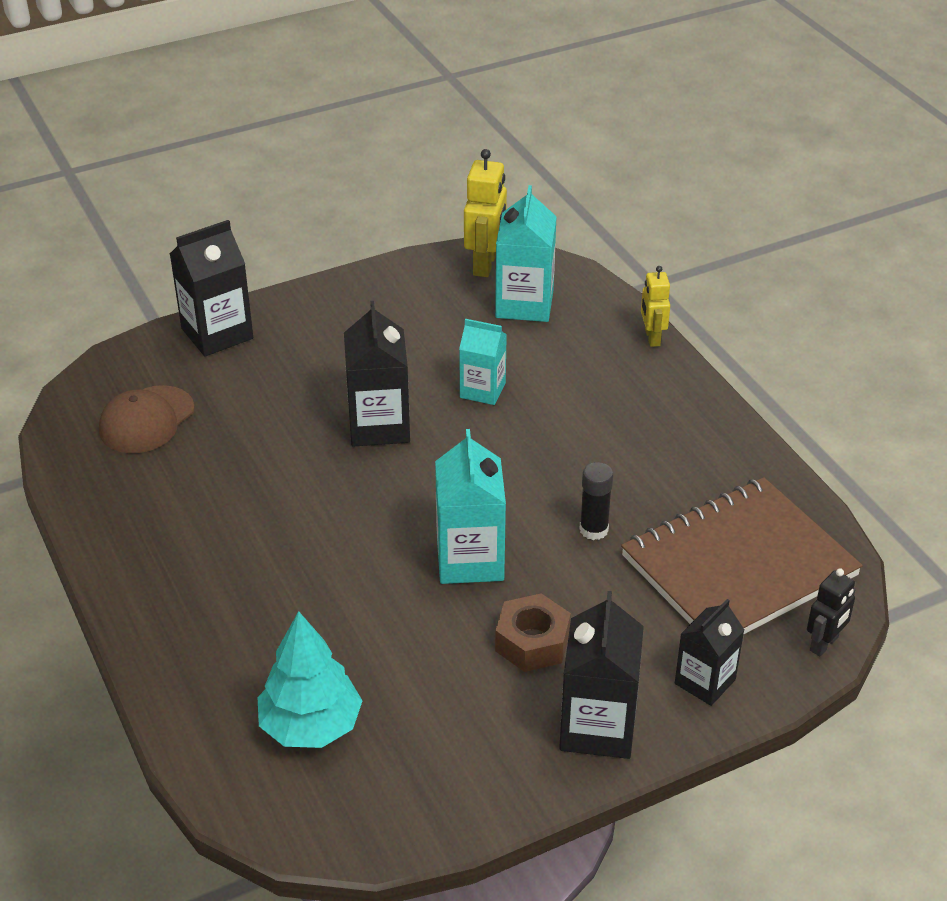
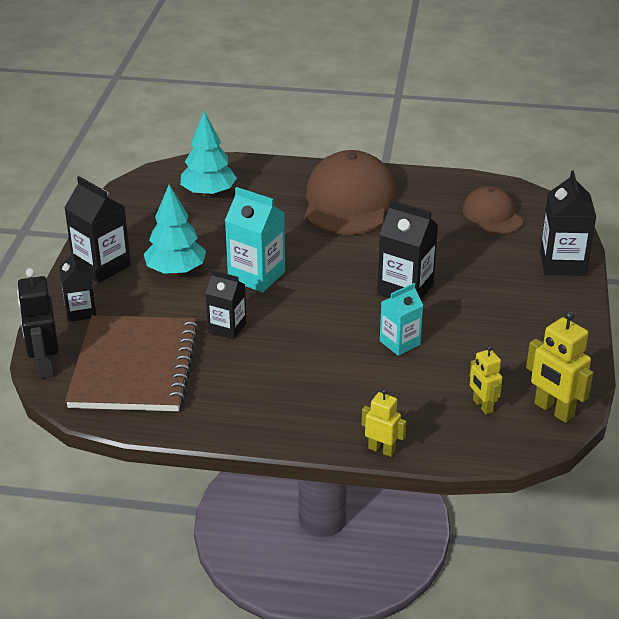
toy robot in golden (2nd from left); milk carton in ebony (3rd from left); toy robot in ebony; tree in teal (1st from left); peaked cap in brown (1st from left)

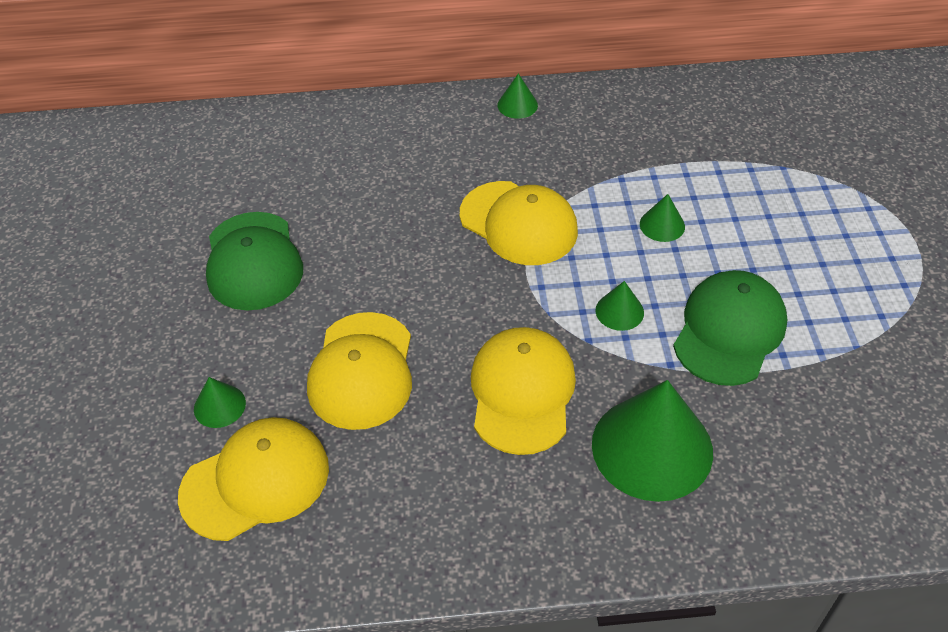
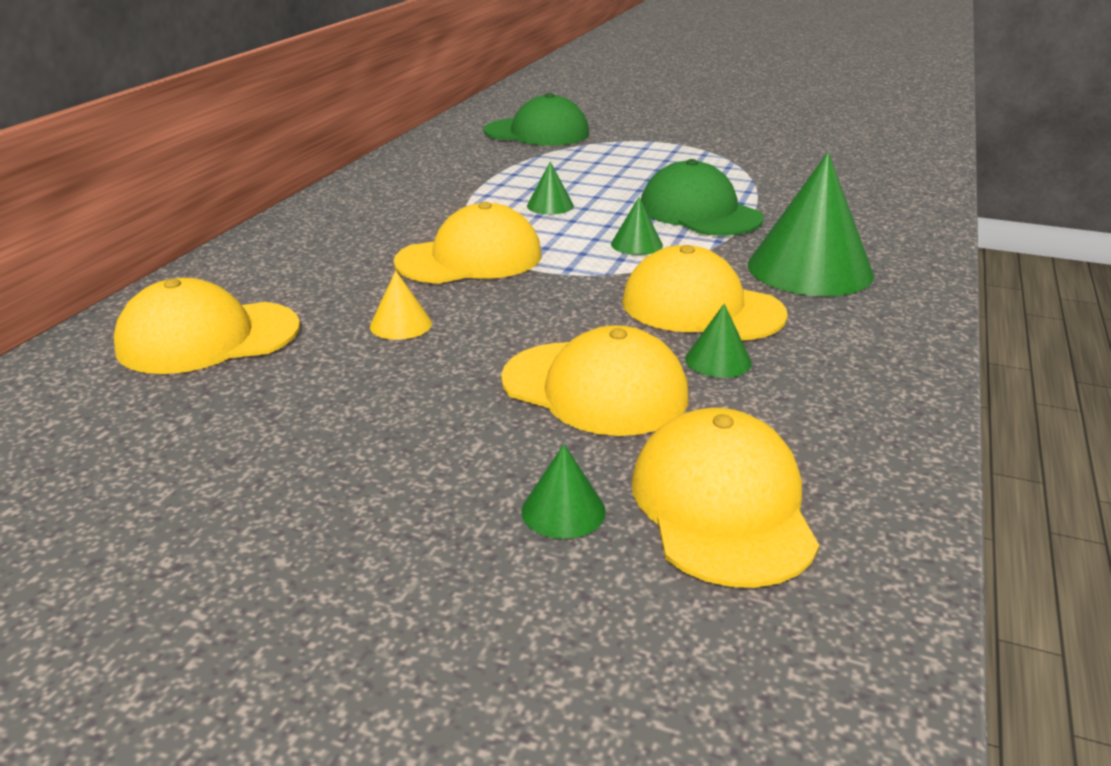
solid cone in green (4th from left); peaked cap in green (1st from left); solid cone in golden; peaked cap in golden (1st from left)

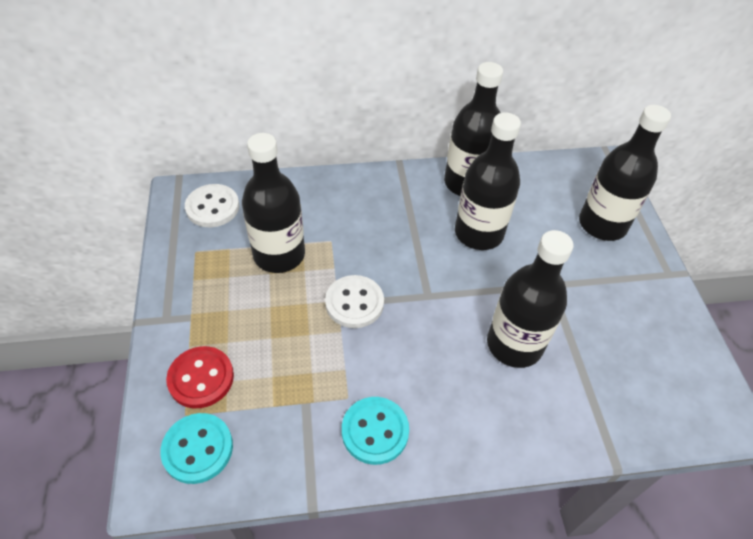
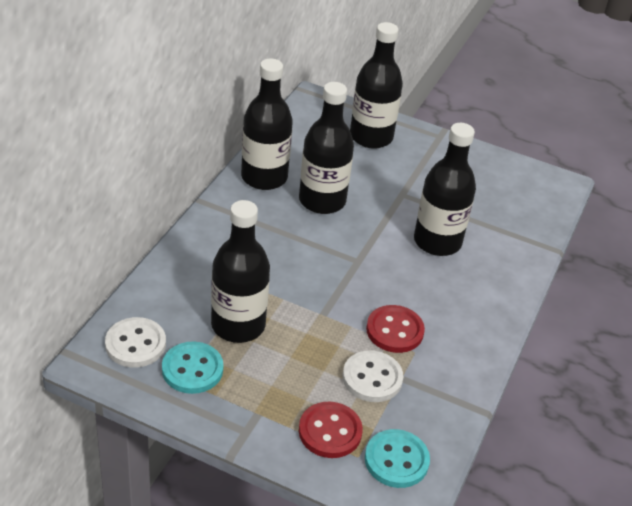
sewing button in snow-white (2nd from left); sewing button in teal (1st from left); sewing button in red (2nd from left)

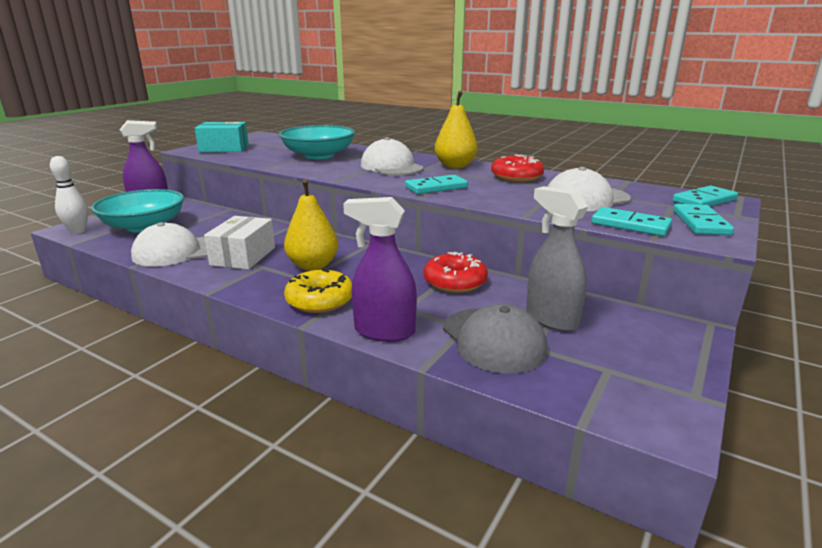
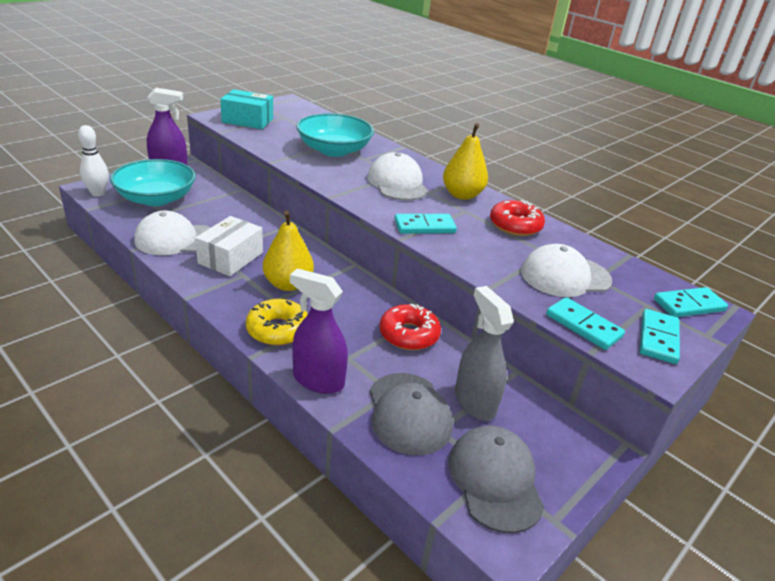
peaked cap in gray (2nd from left)

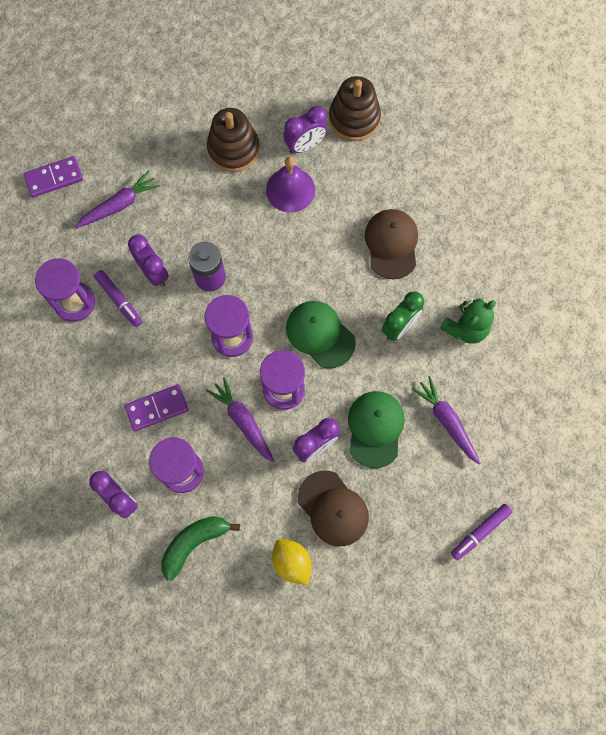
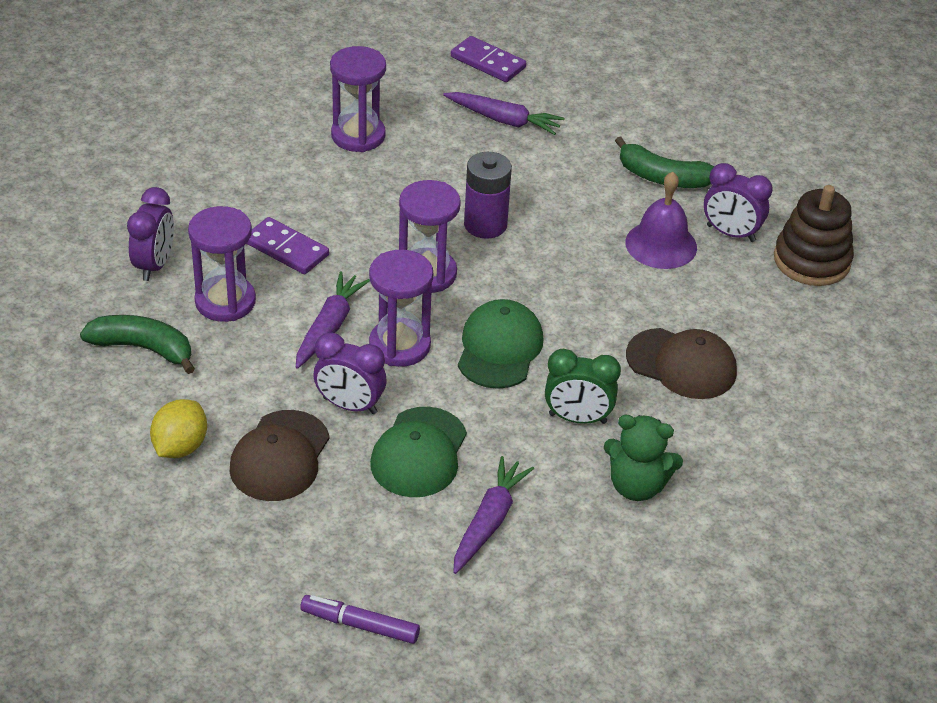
banana fruit in green (2nd from left); peaked cap in brown (2nd from left); bedside clock in royal purple (2nd from left in the first image); felt pen in royal purple (1st from left in the first image); peaked cap in green (1st from left)

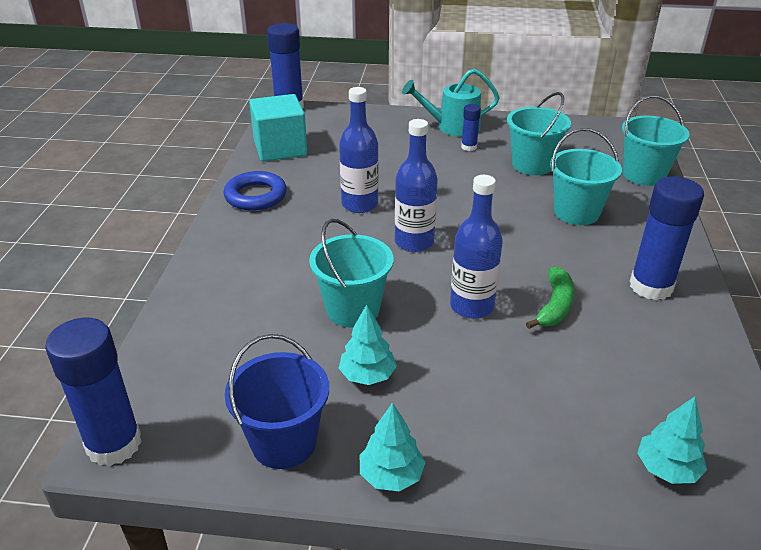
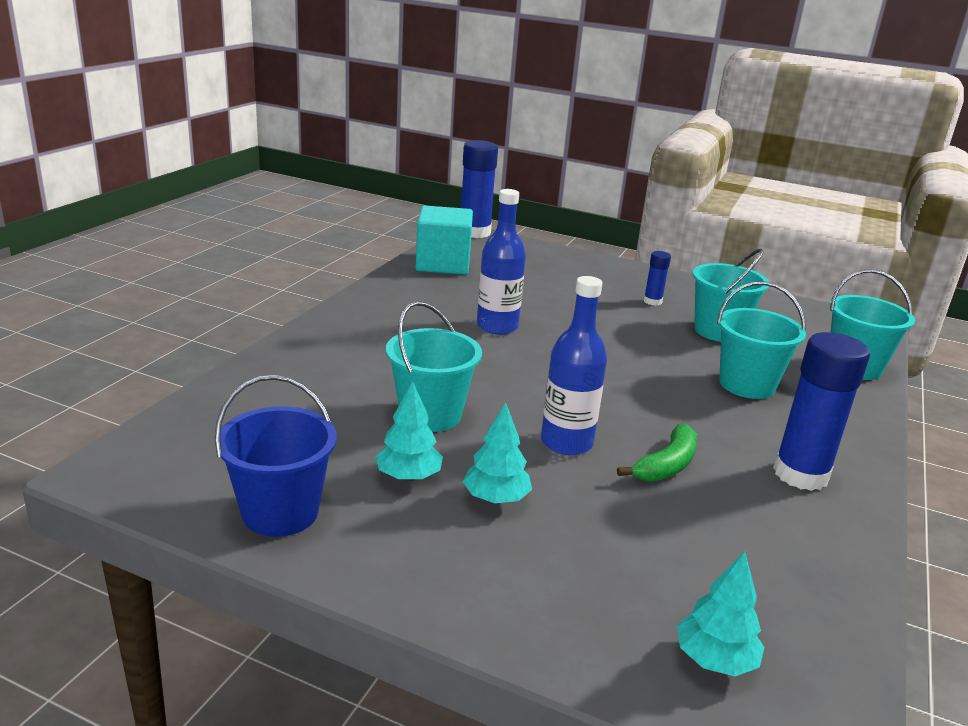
watering can in teal; bottle in blue (2nd from left in the first image); ring in blue; stick of glue in blue (1st from left in the first image); tree in teal (2nd from left)

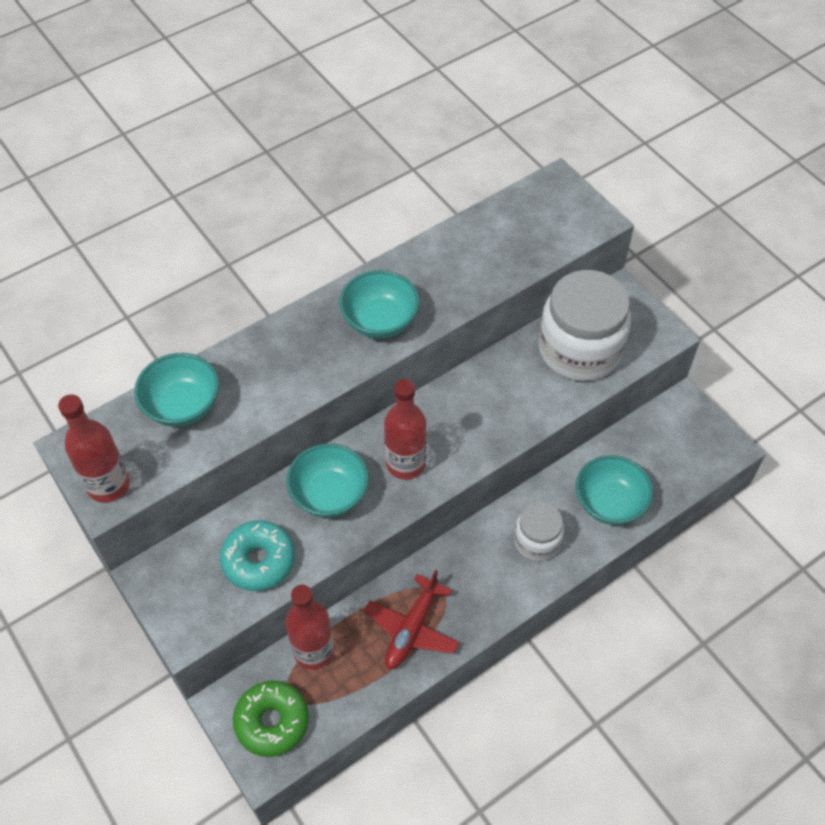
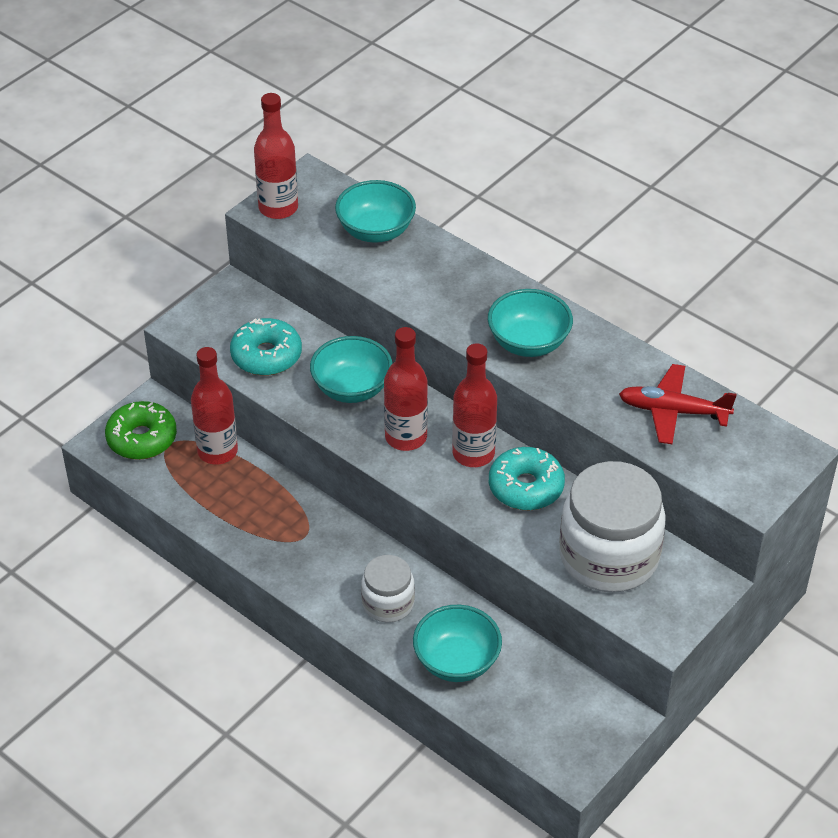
toy plane in red; bottle in red (4th from left); glazed donut in teal (2nd from left)

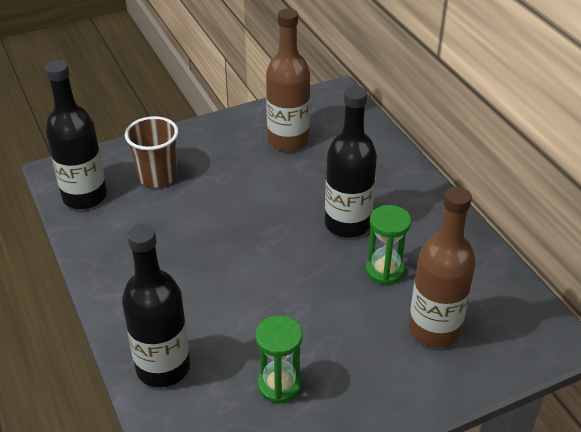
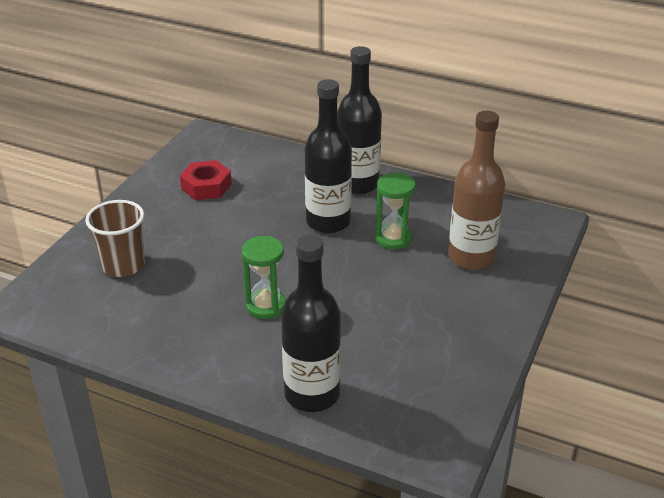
hex nut in red; bottle in ebony (3rd from left); sandglass in green (1st from left)

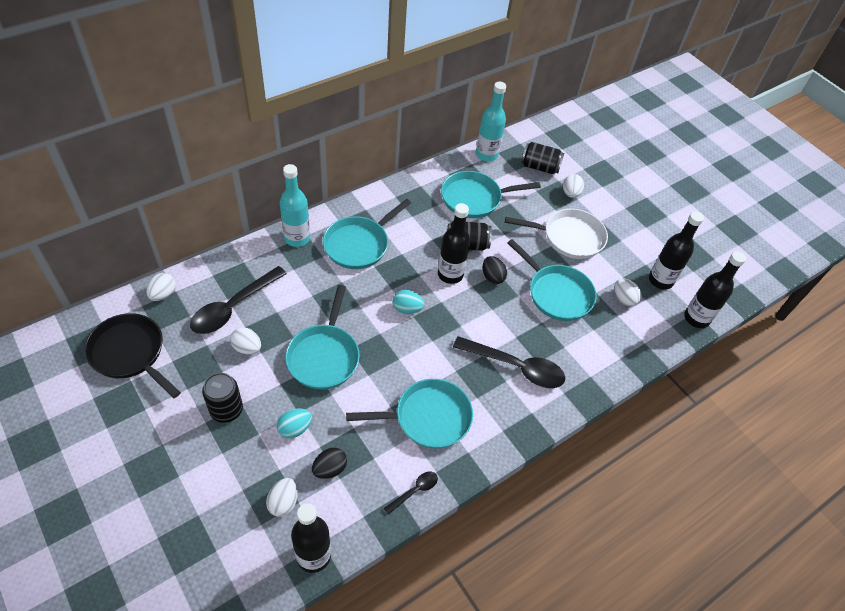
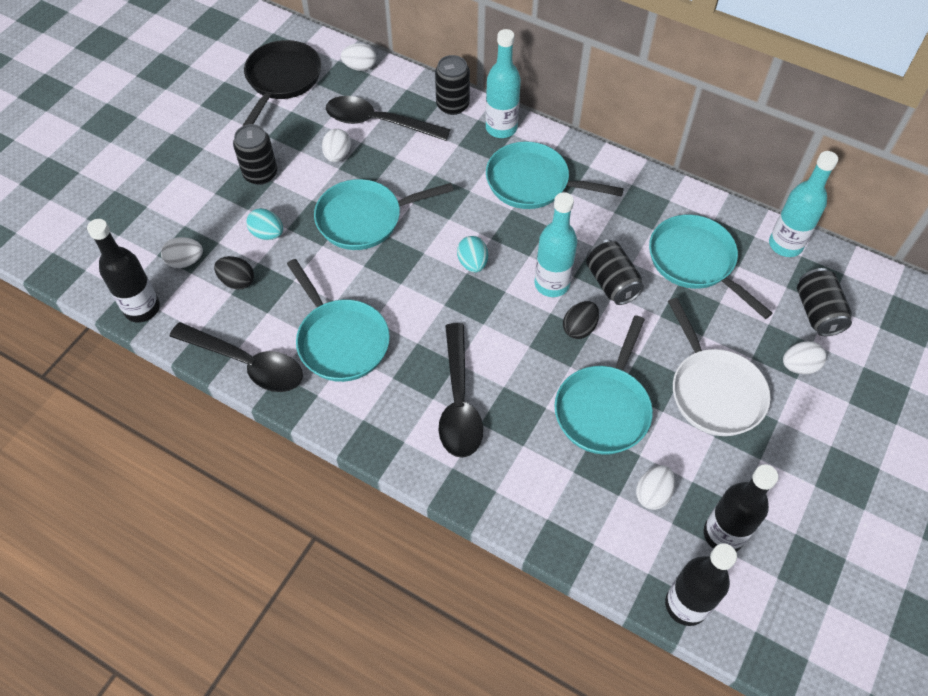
bottle in teal (2nd from left); tablespoon in ebony (1st from left); tin in ebony (2nd from left)

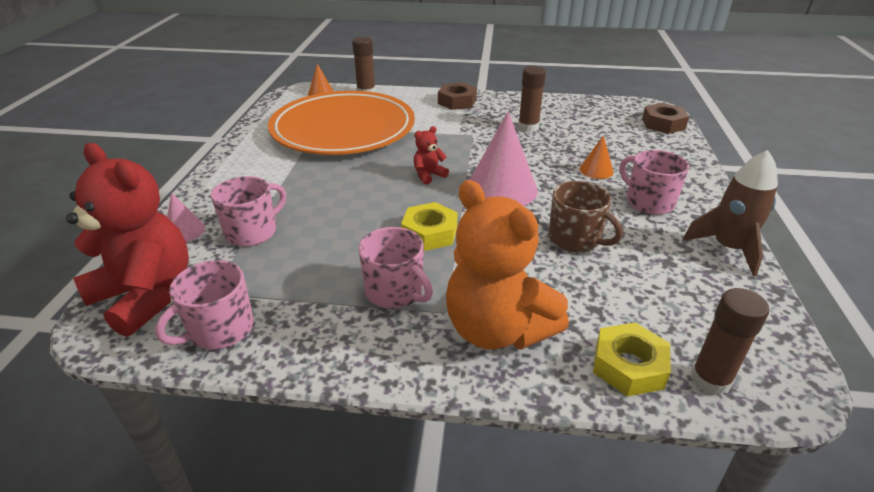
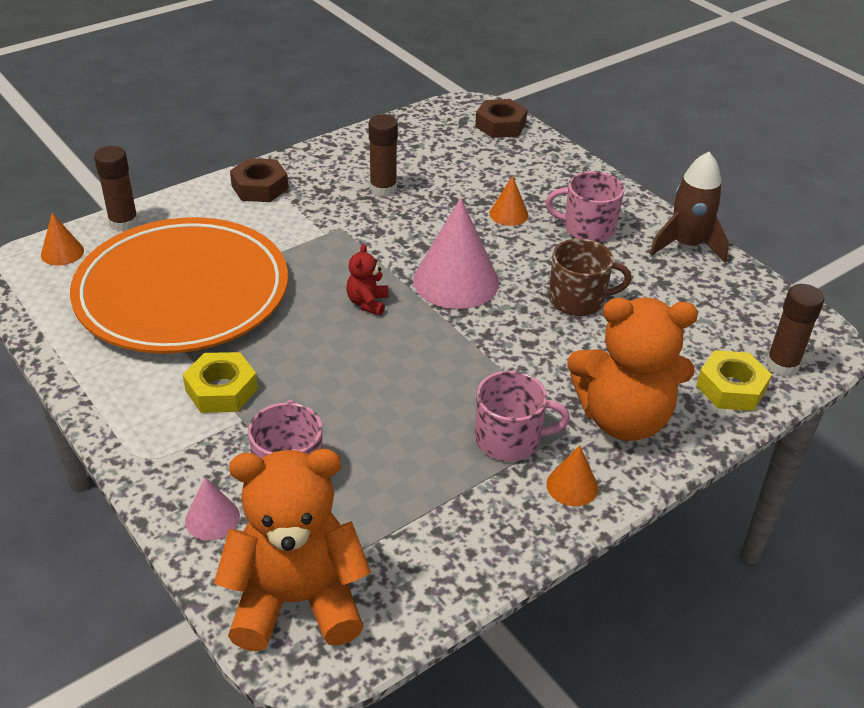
teddy in orange (1st from left); hex nut in golden (1st from left); tea mug in rosy (1st from left in the first image); solid cone in orange (3rd from left)

